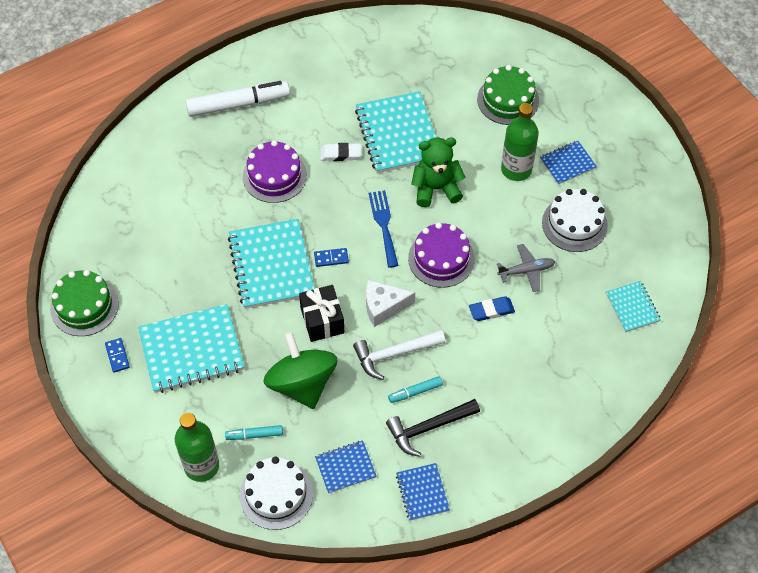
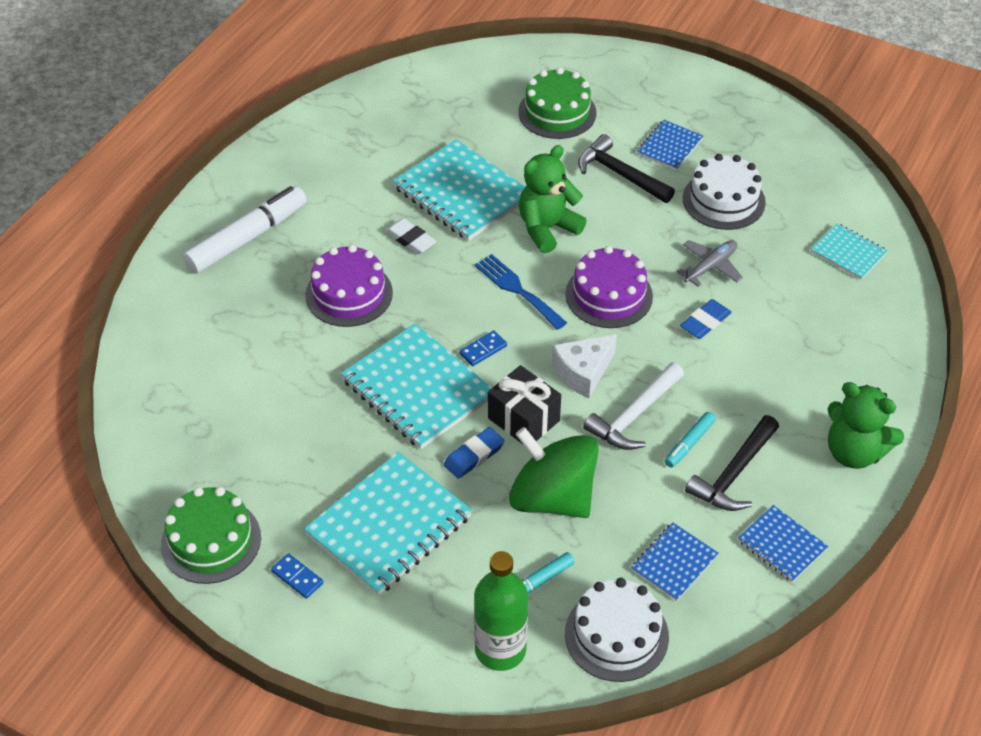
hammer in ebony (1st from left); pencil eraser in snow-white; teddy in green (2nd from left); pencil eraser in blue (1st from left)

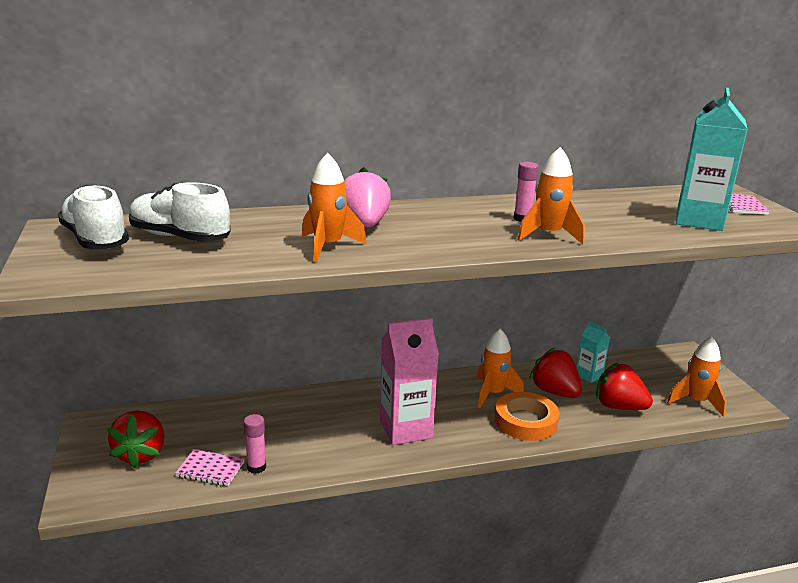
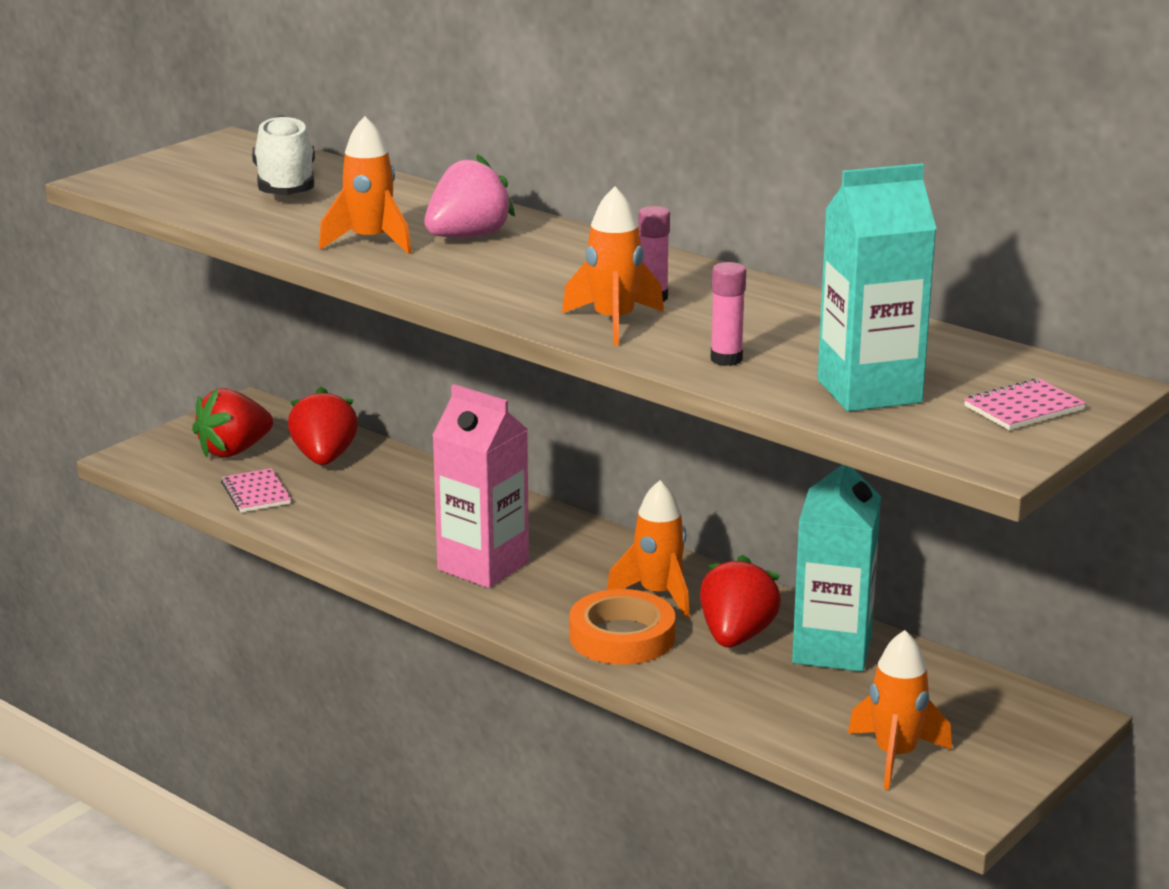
lace-up shoe in snow-white (1st from left in the first image); milk carton in teal (1st from left); strawberry in red (2nd from left); stick of glue in rosy (2nd from left)

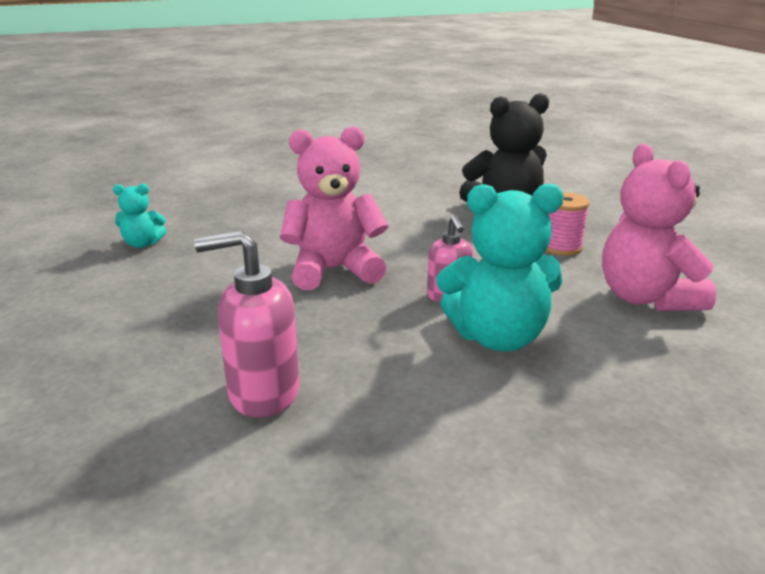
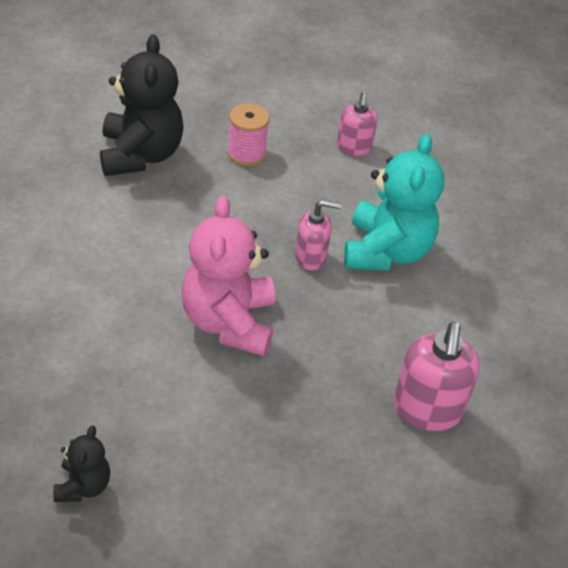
soap dispenser in rosy (2nd from left); teddy in ebony (1st from left)

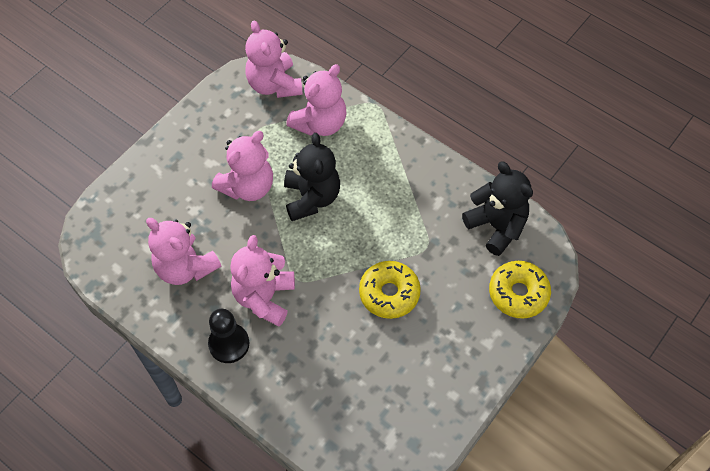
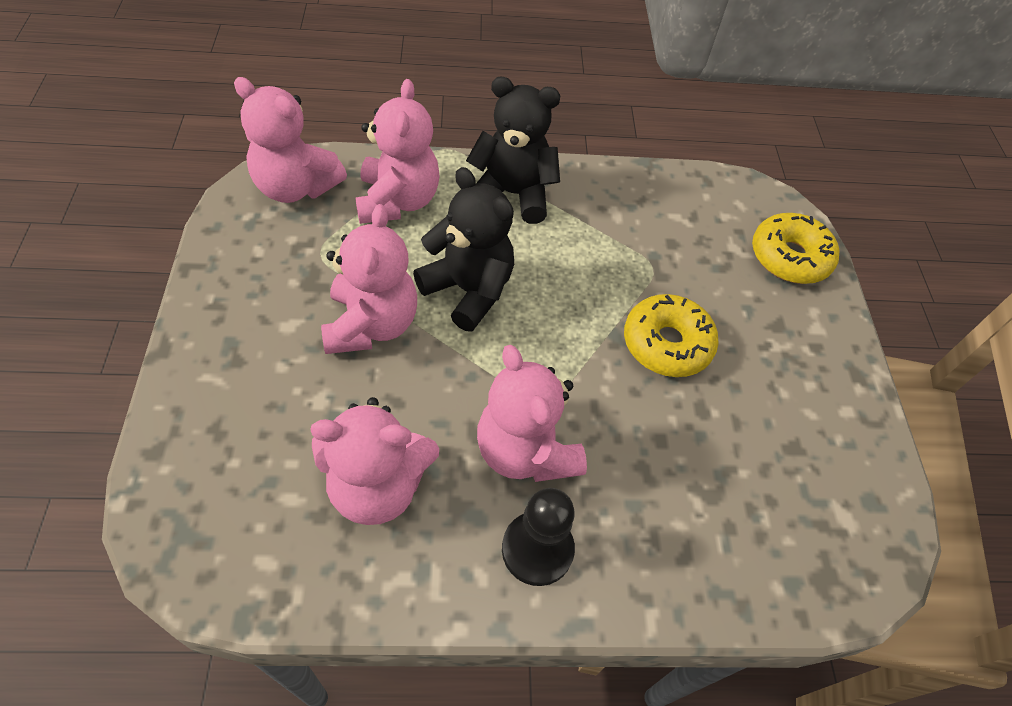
teddy in ebony (2nd from left)

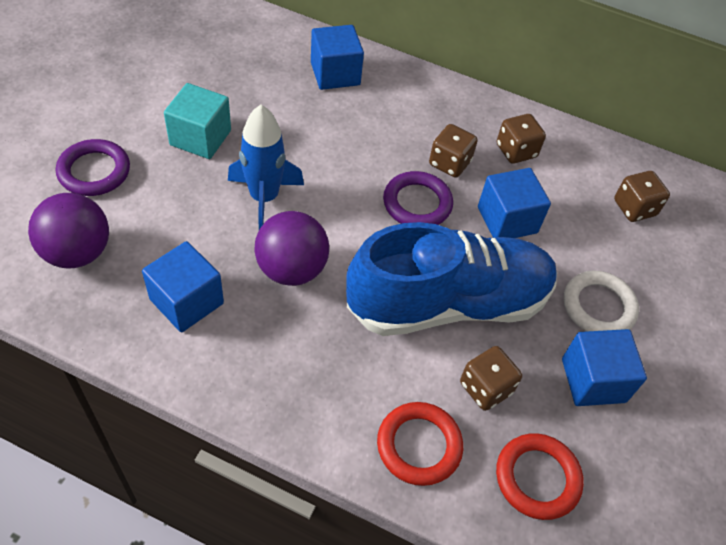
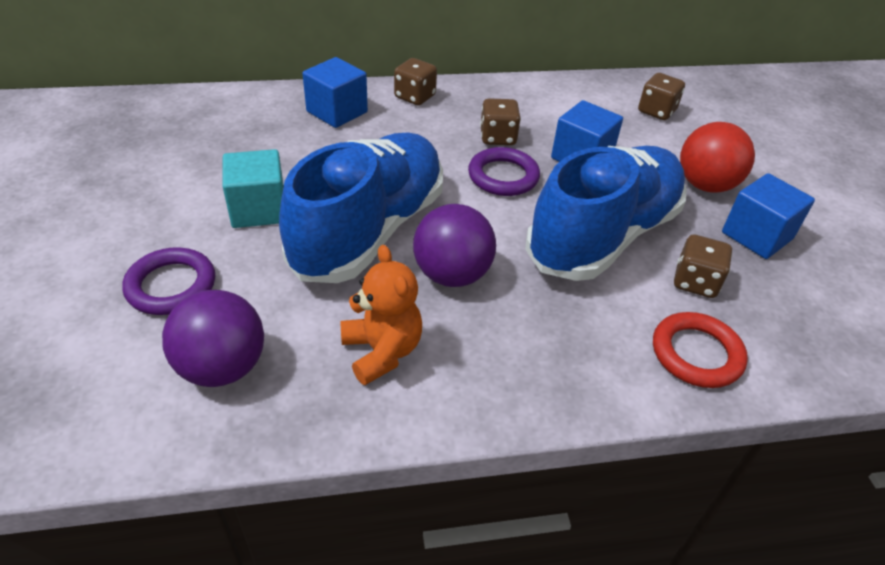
lace-up shoe in blue (1st from left); dice in brown (1st from left); teddy in orange; ball in red; ring in red (2nd from left in the first image)

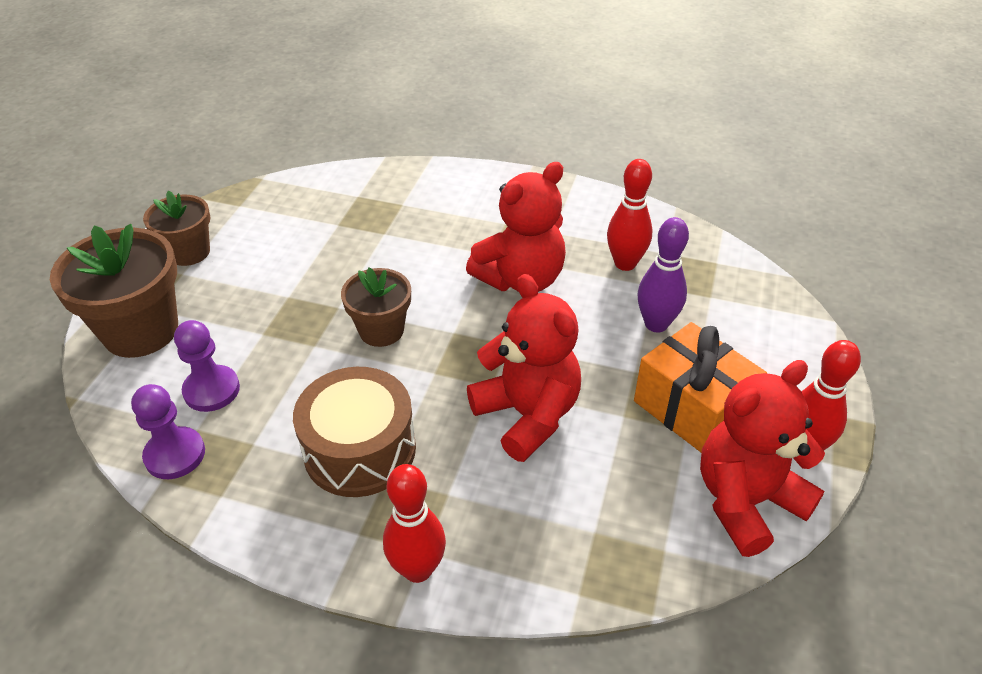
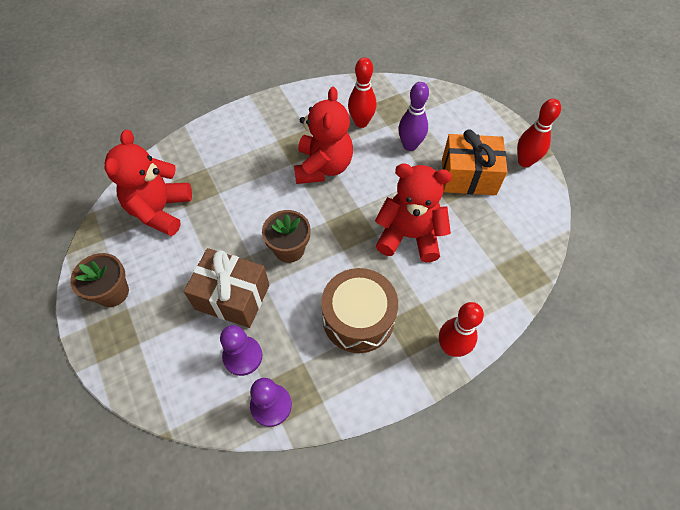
potted plant in brown (1st from left in the first image); teddy in red (1st from left); gift in brown

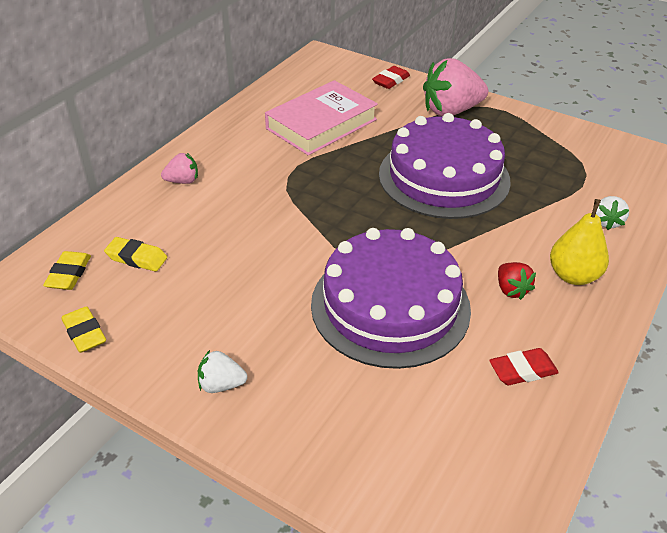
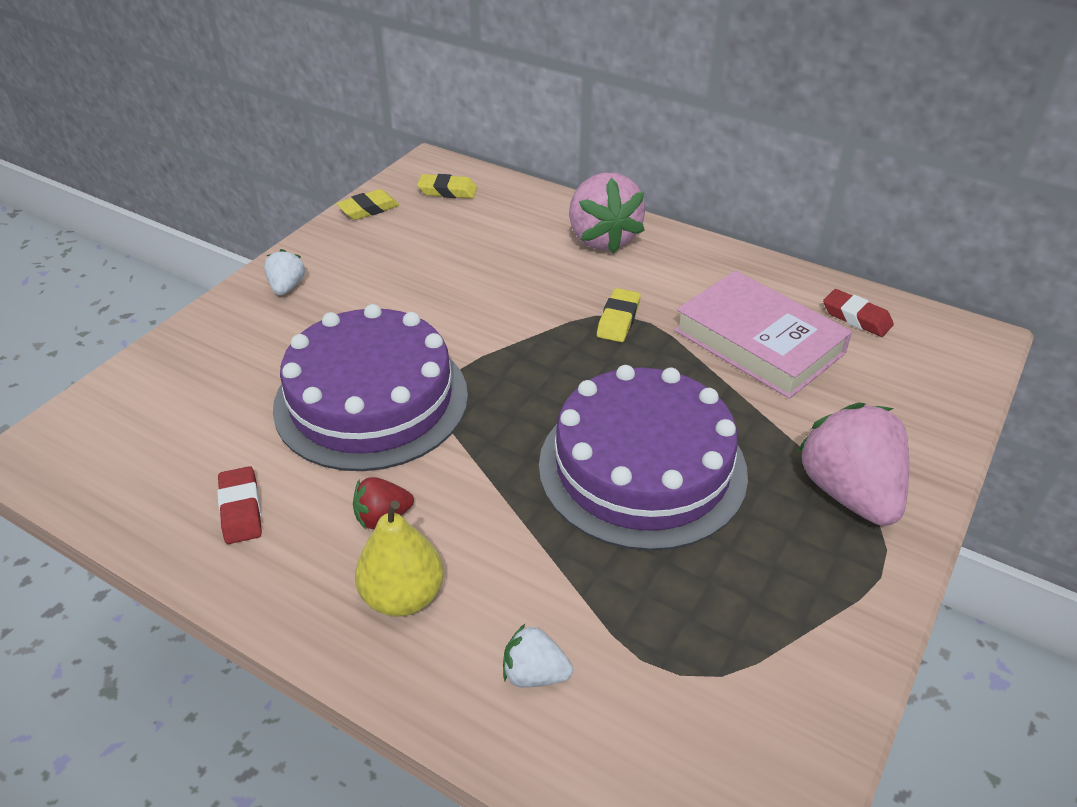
pencil eraser in red (2nd from left); strawberry in rosy (1st from left); pencil eraser in golden (3rd from left)

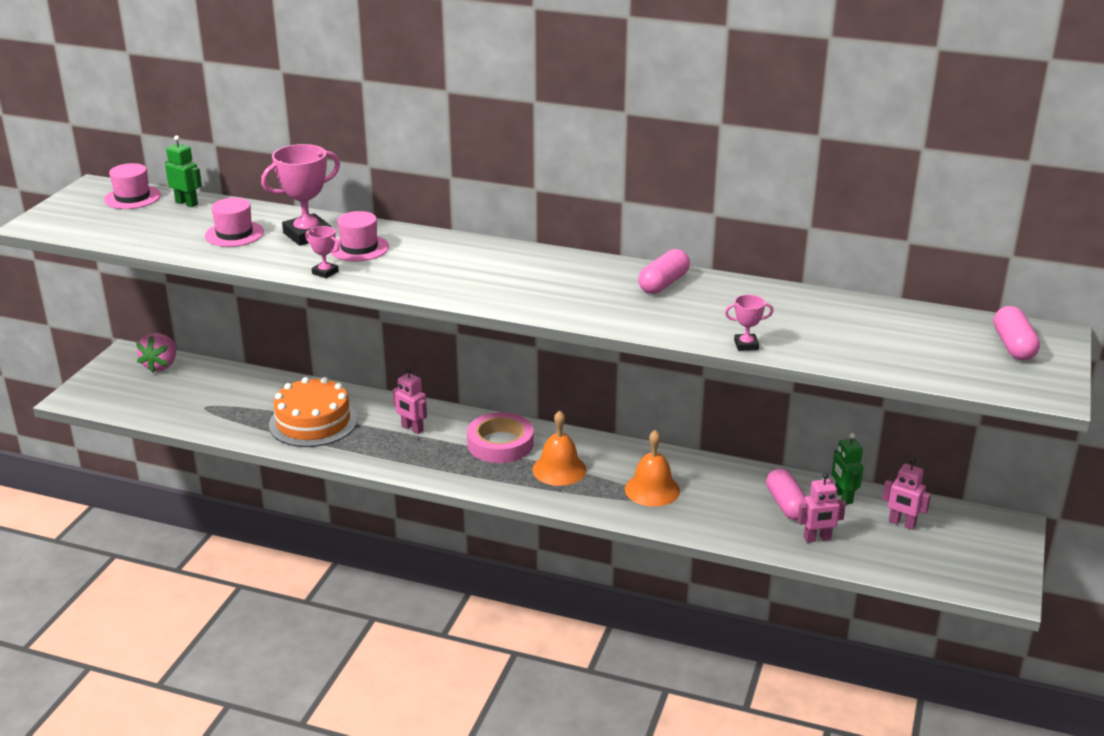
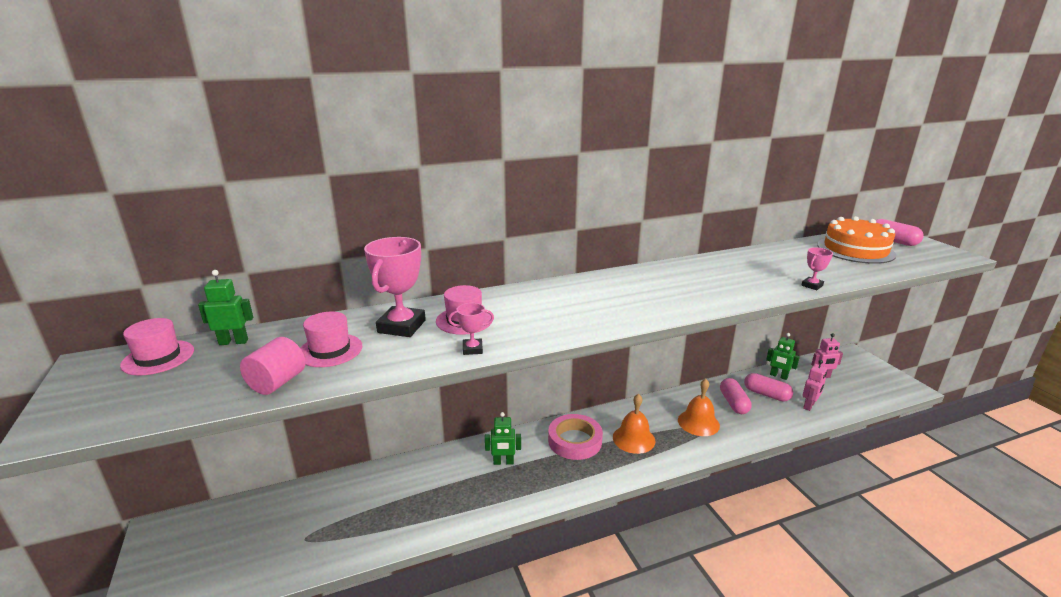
capsule in rosy (1st from left); strawberry in rosy; toy robot in green (2nd from left); gateau in orange; cylinder in rosy

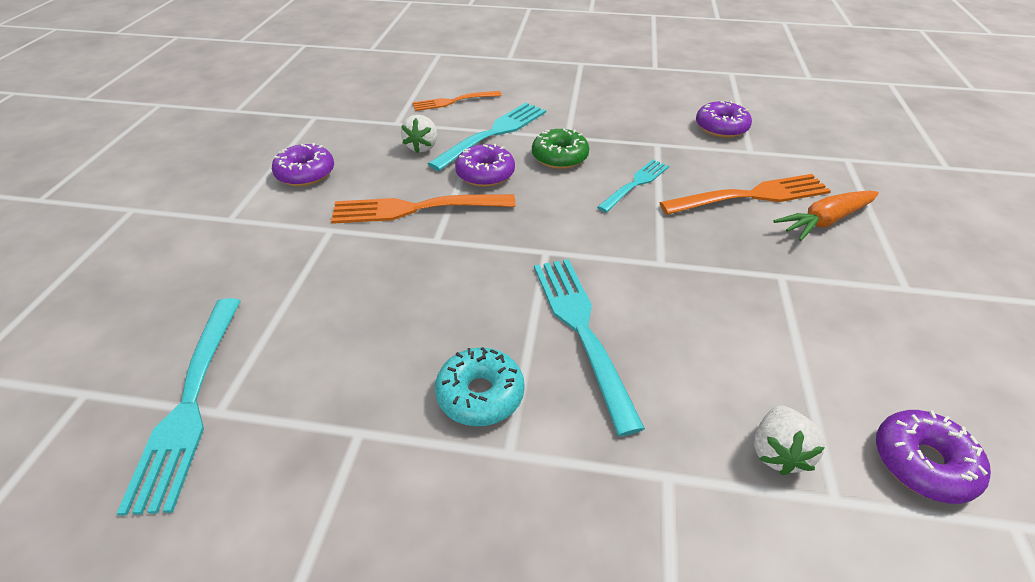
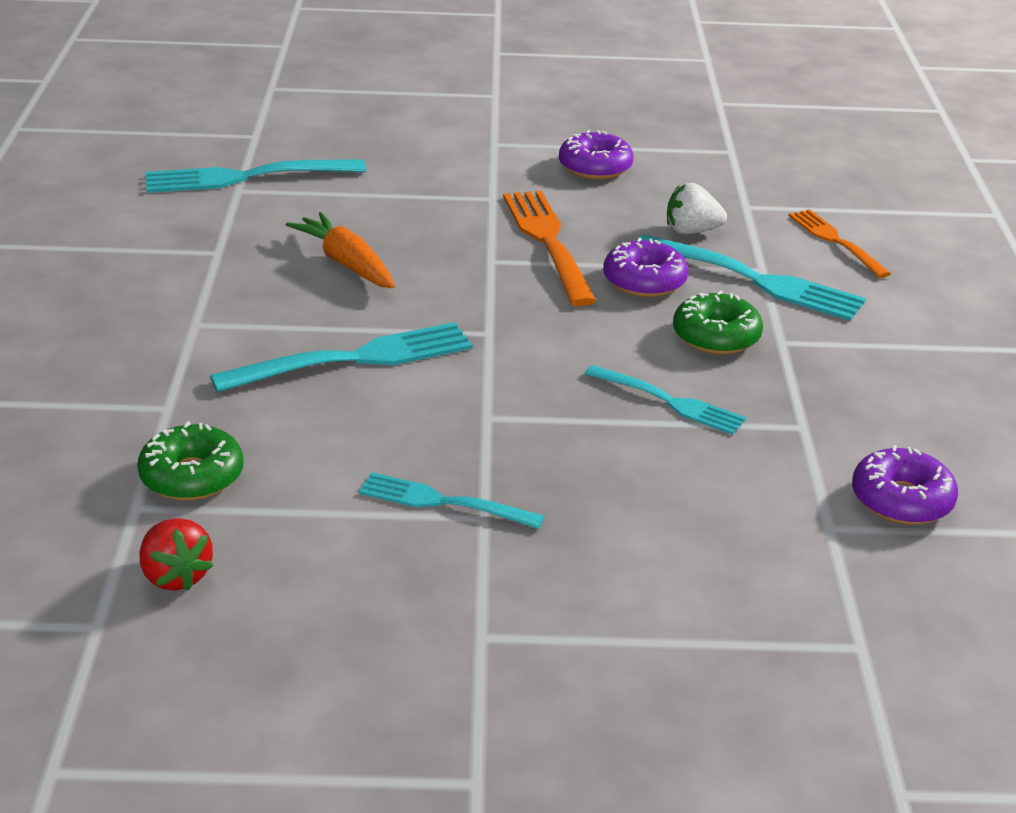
dinner fork in orange (3rd from left in the first image); root vegetable in orange; glazed donut in teal; glazed donut in green (1st from left); strawberry in red; dinner fork in teal (3rd from left)

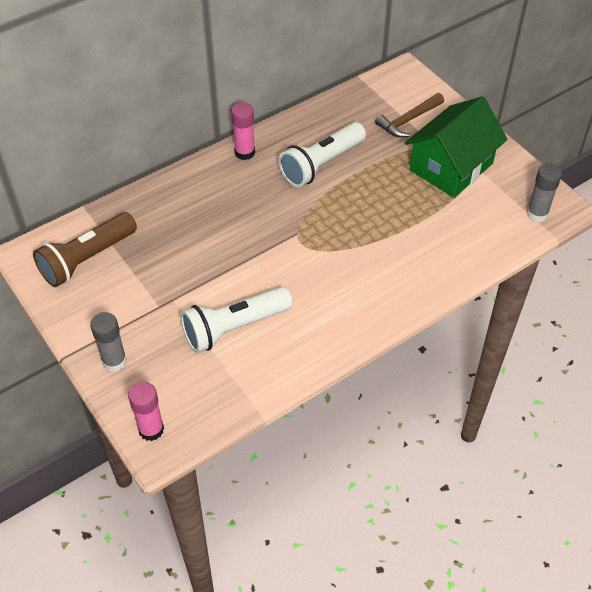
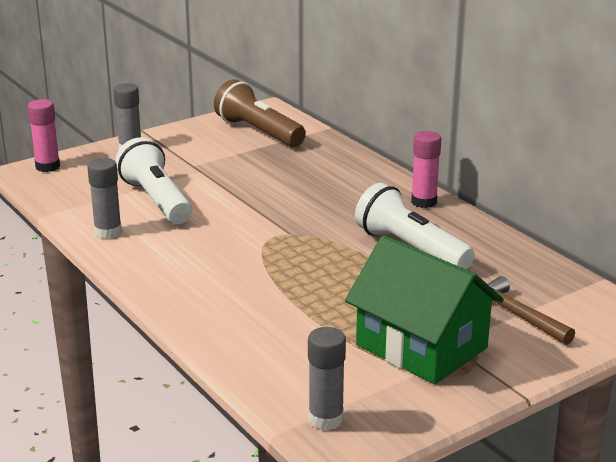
stick of glue in gray (1st from left)

